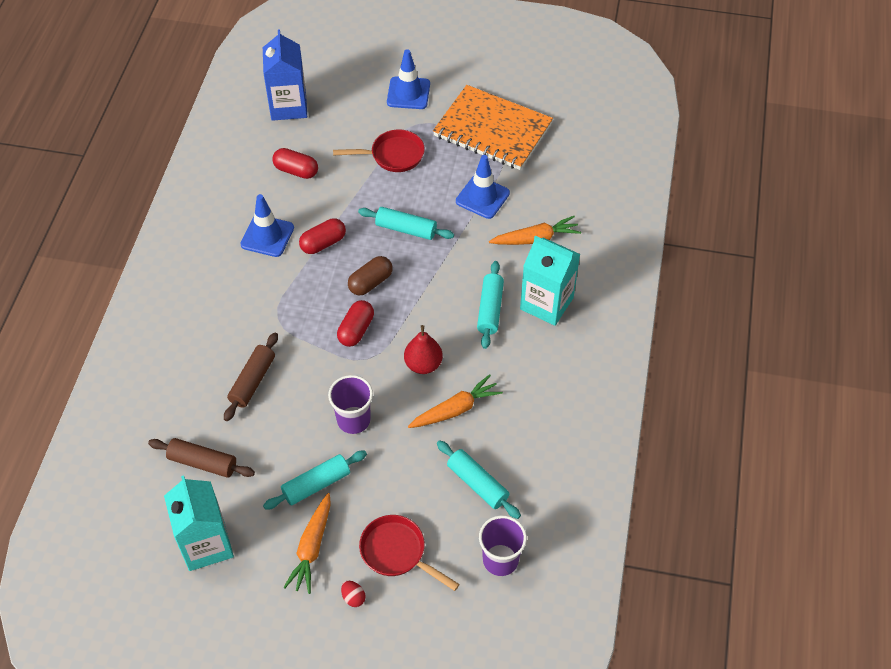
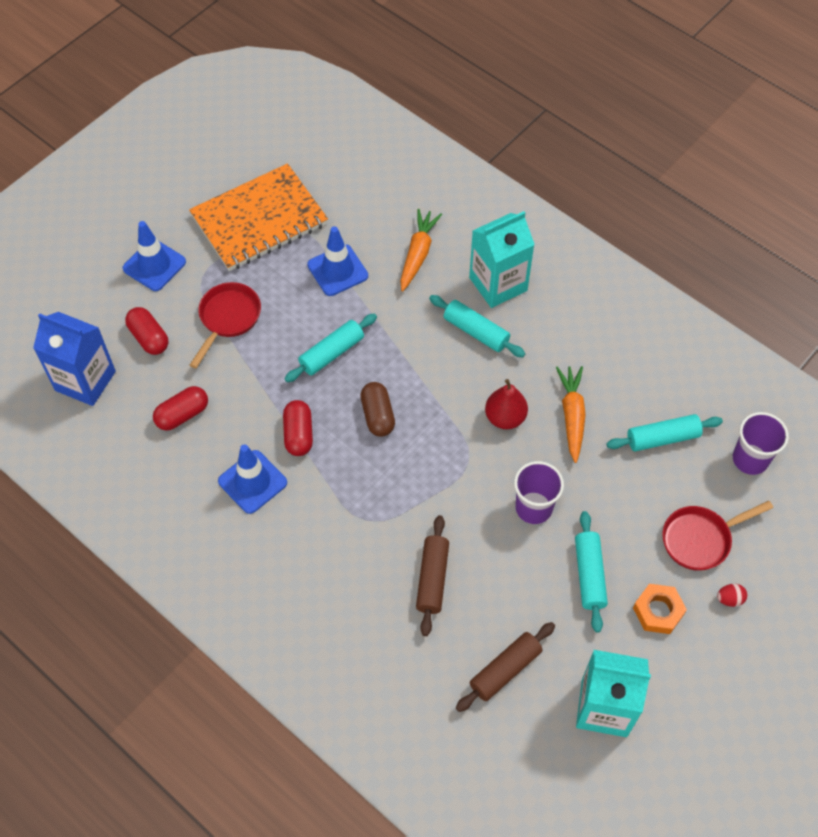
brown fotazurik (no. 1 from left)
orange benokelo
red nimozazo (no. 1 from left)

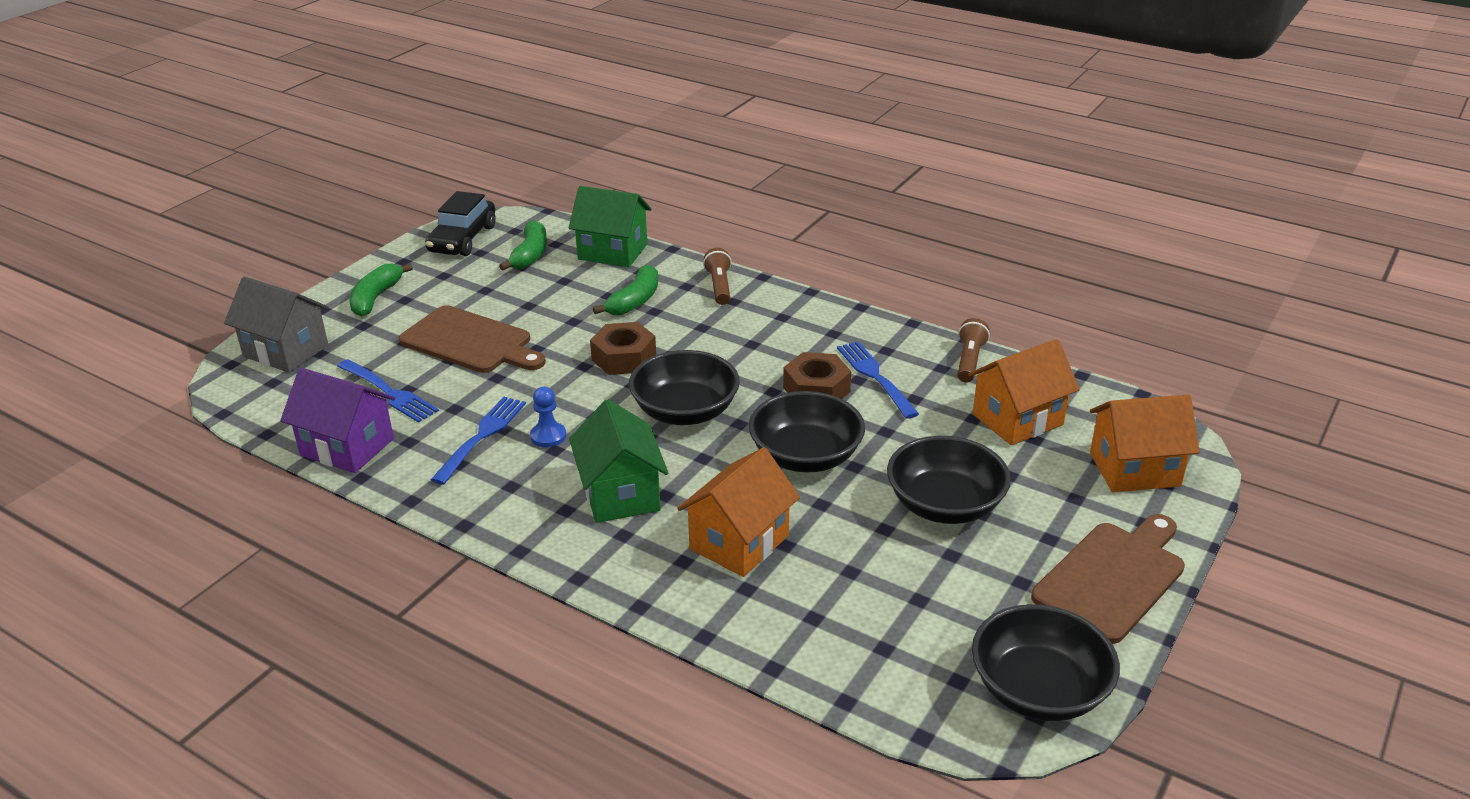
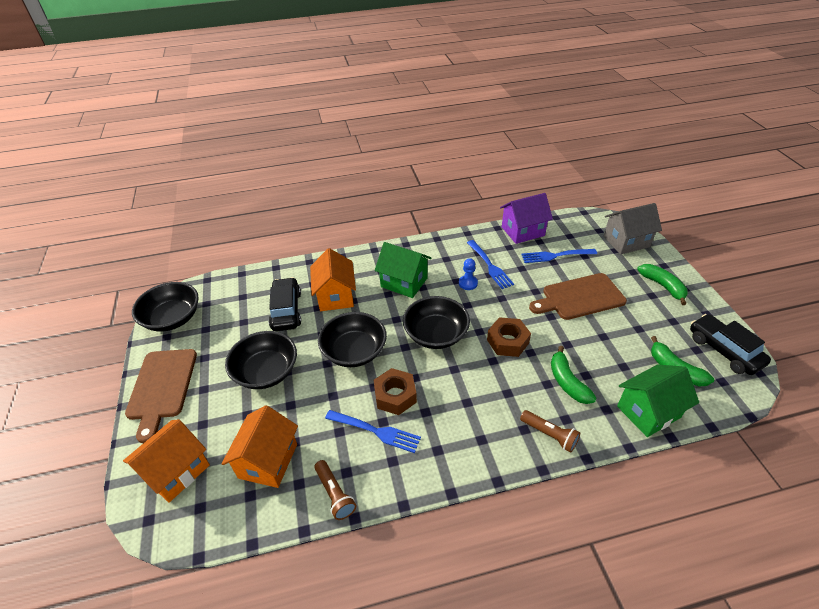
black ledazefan (no. 1 from left)

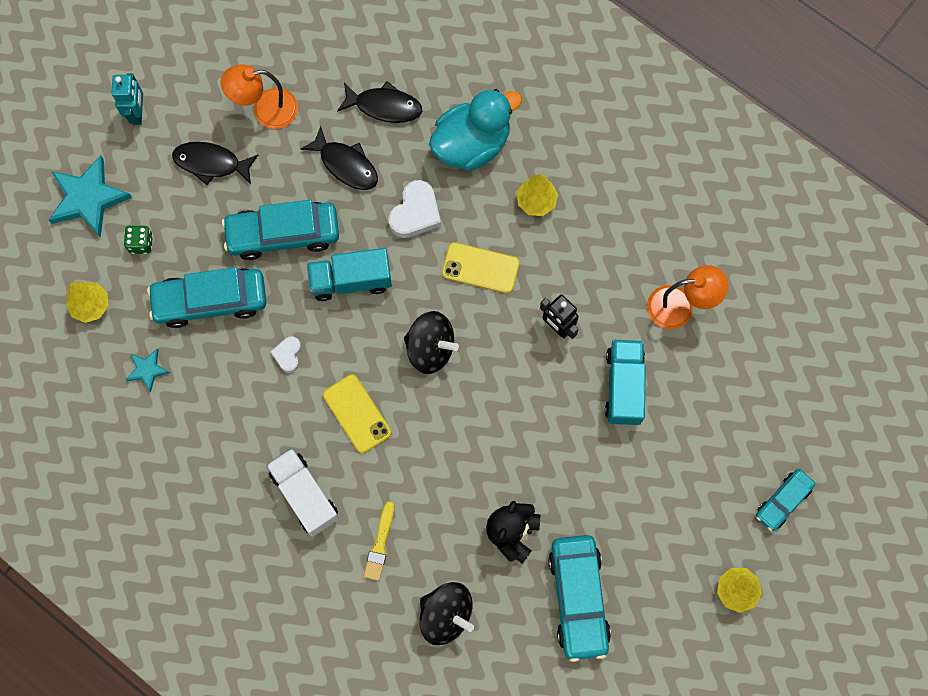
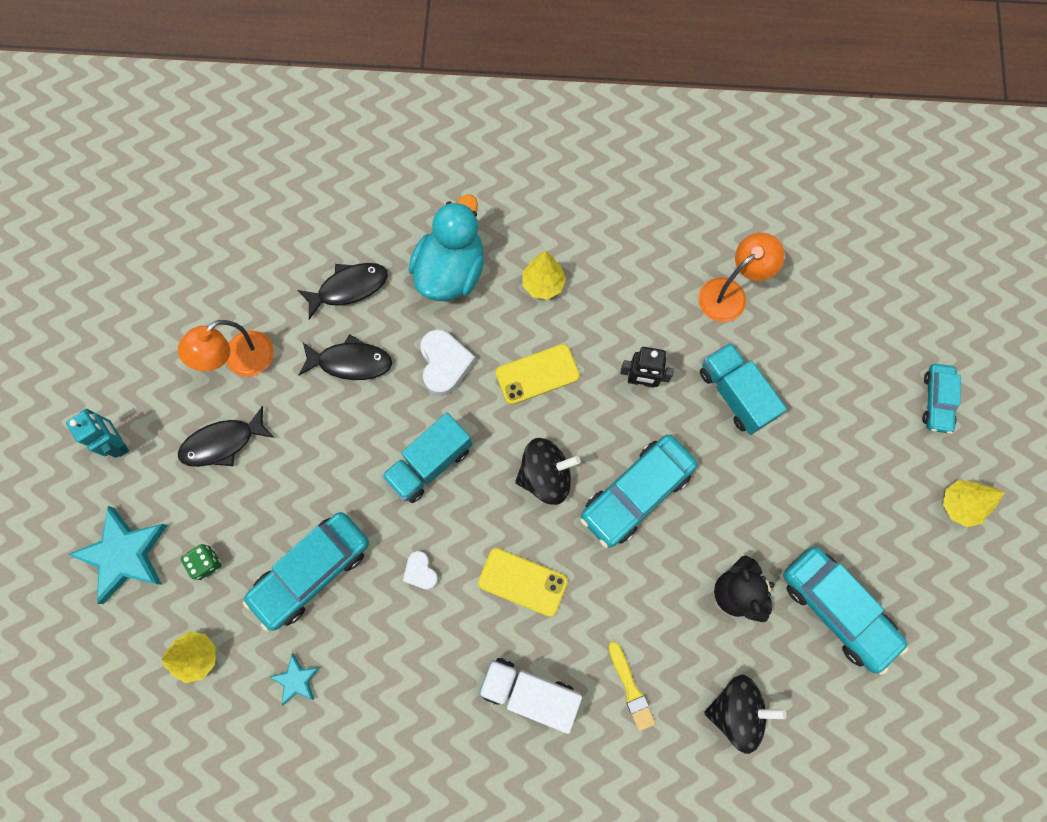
turquoise ledazefan (no. 2 from left)

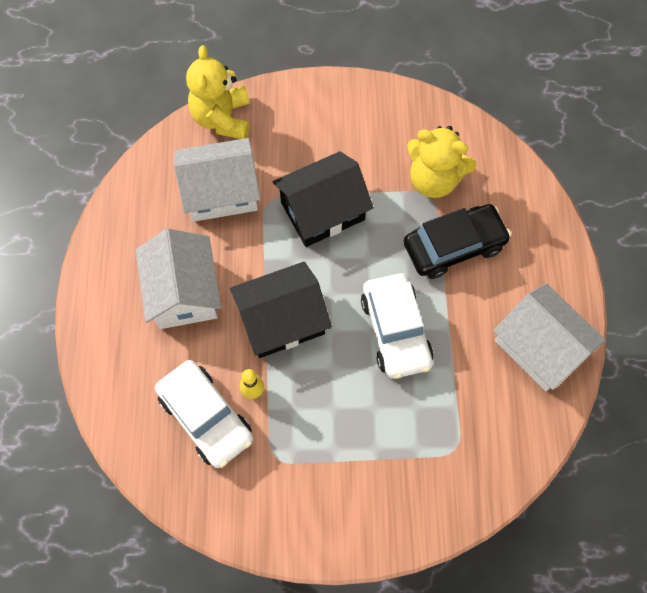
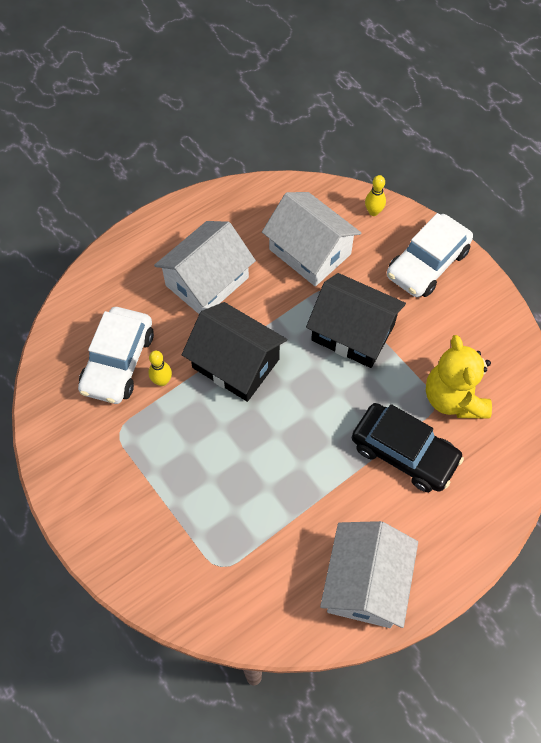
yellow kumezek (no. 2 from left)
white ledazefan (no. 2 from left)

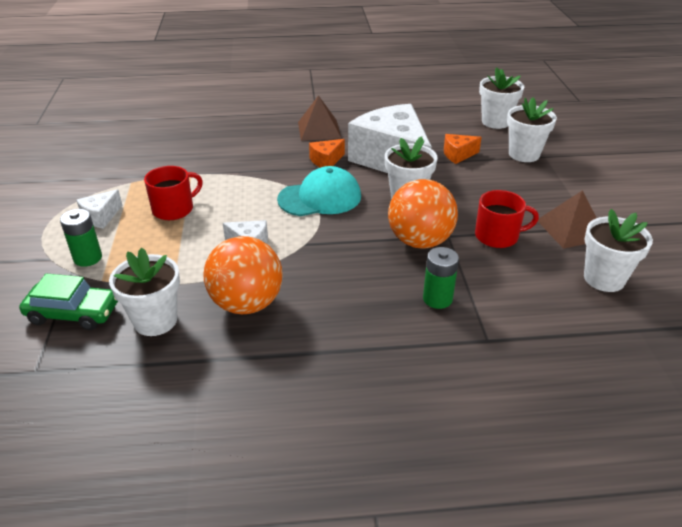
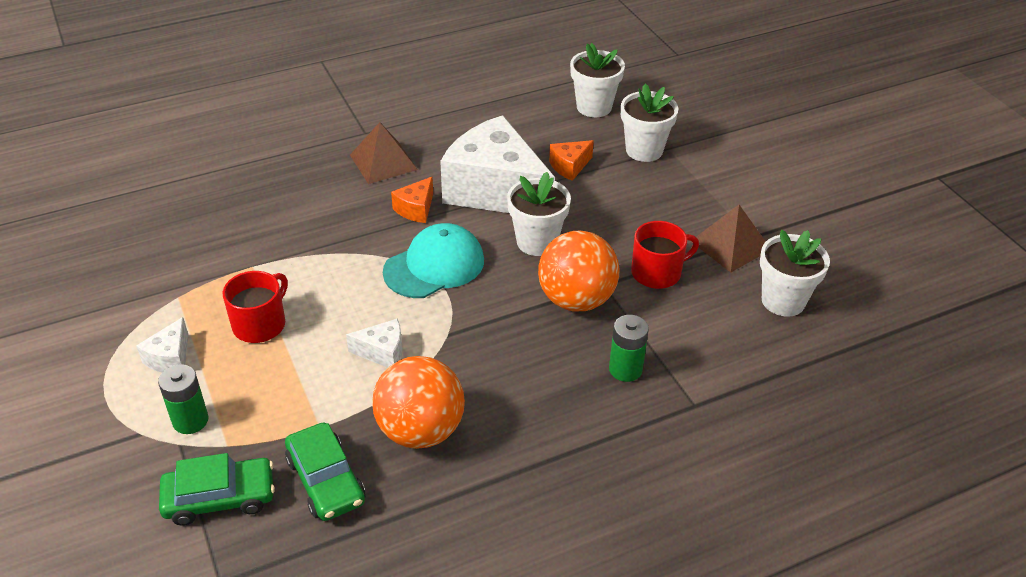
green ledazefan (no. 2 from left)

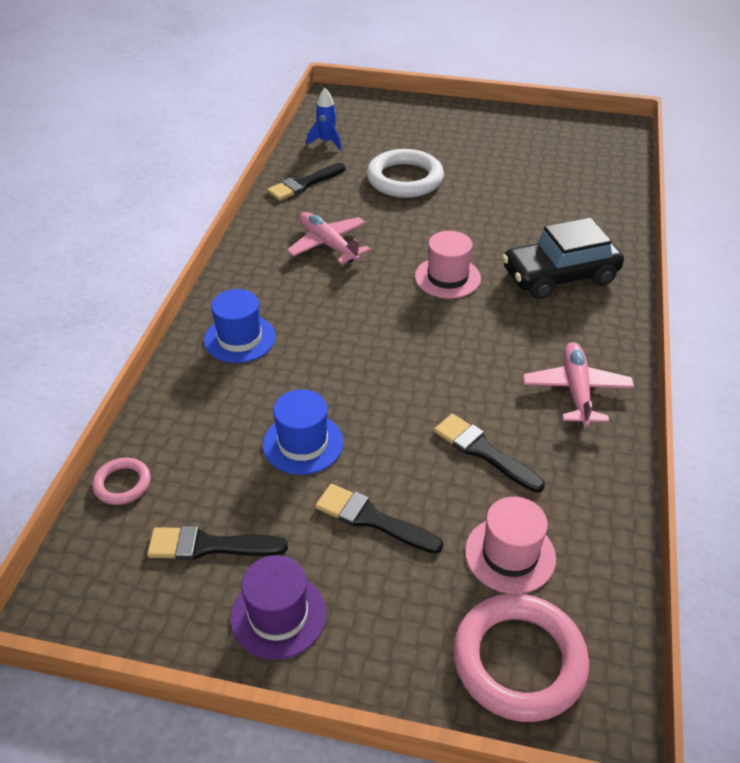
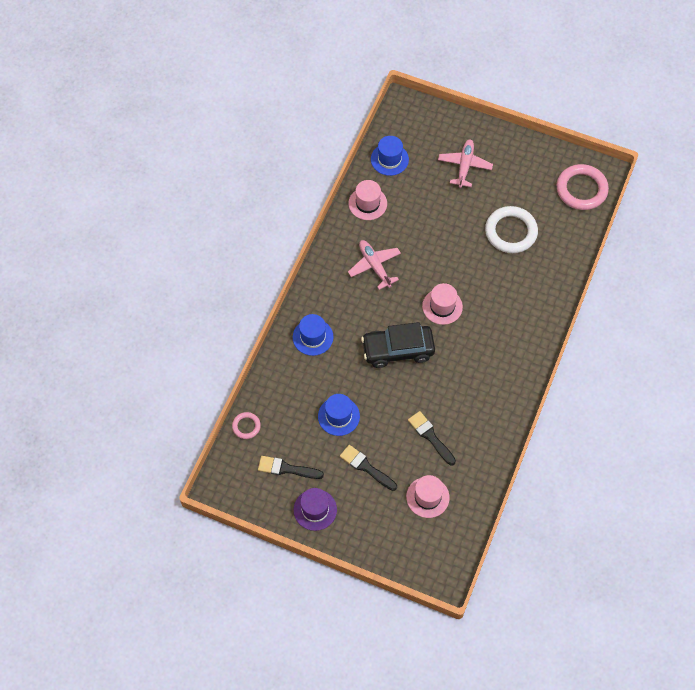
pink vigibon (no. 1 from left)
blue vigibon (no. 3 from left)
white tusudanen
pink tusudanen (no. 2 from left)
black ledazefan
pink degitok (no. 2 from left)

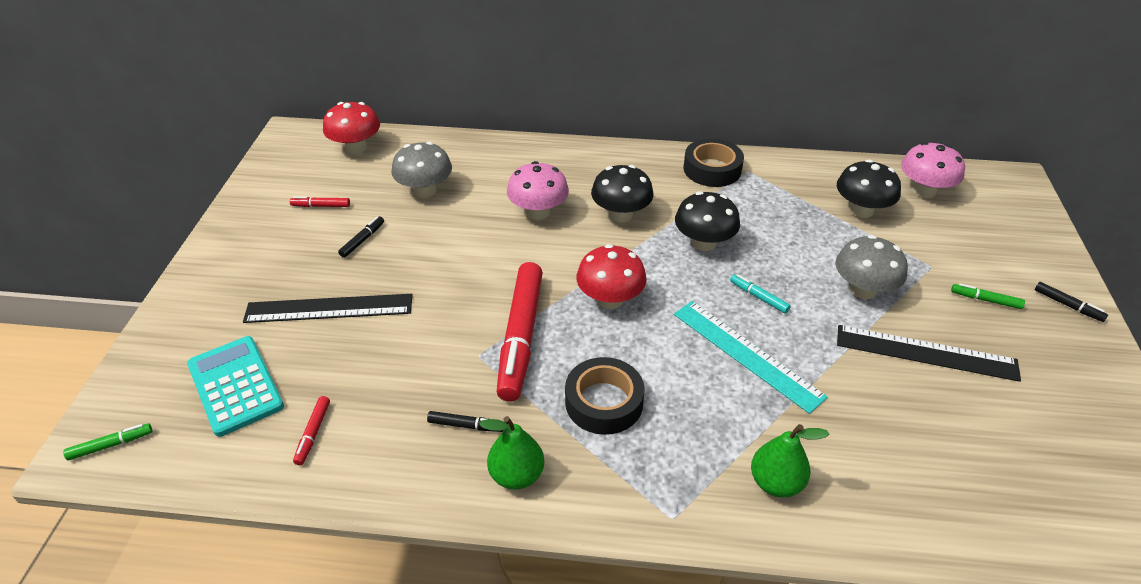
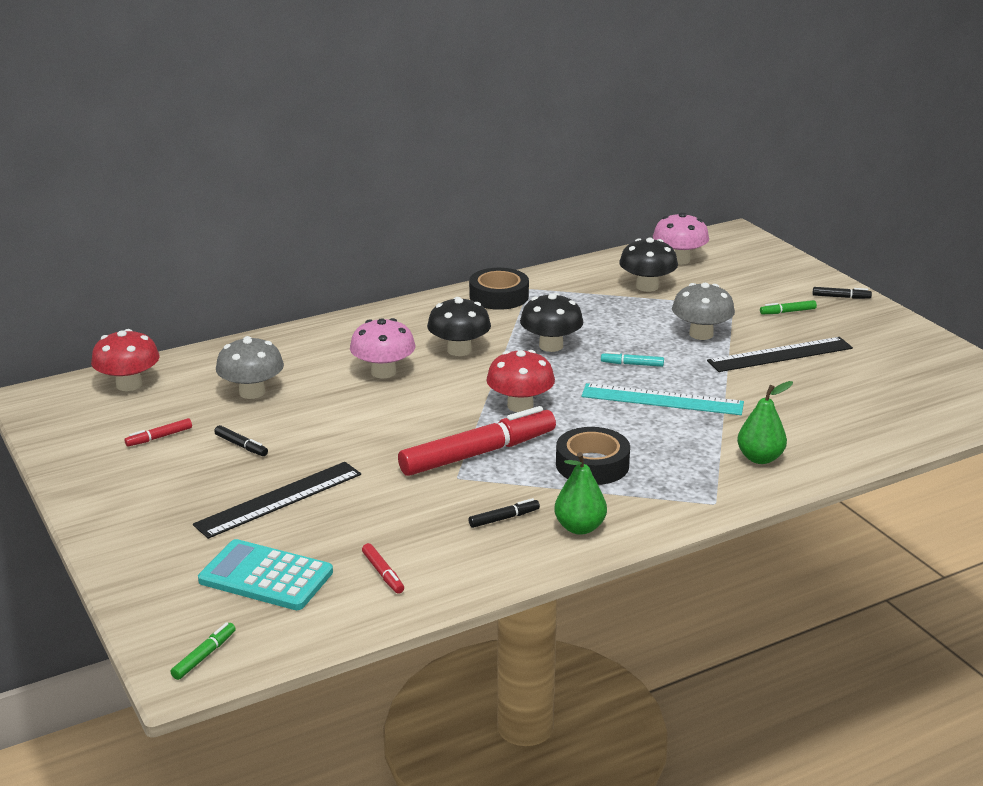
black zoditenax (no. 1 from left)
red zoditenax (no. 3 from left)

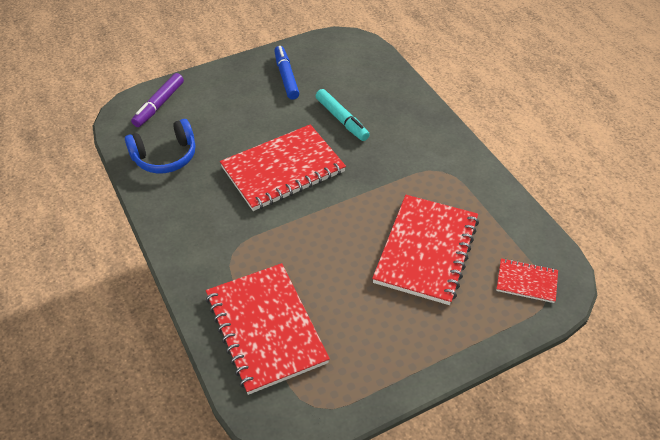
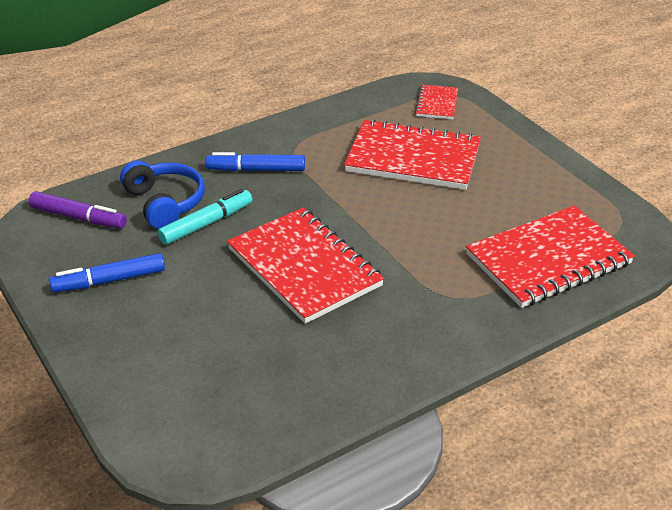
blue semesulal
purple zoditenax
blue zoditenax (no. 2 from left)

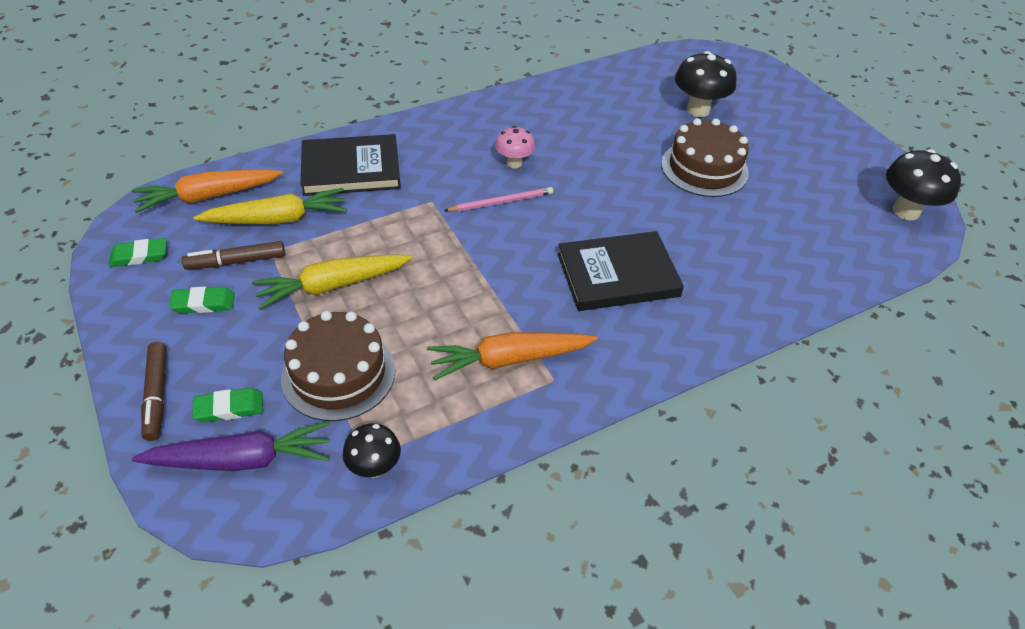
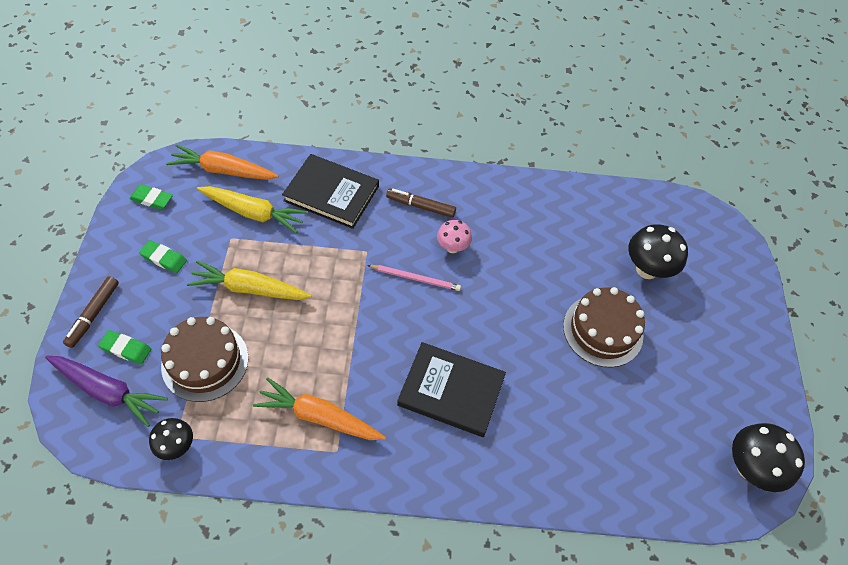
brown zoditenax (no. 2 from left)

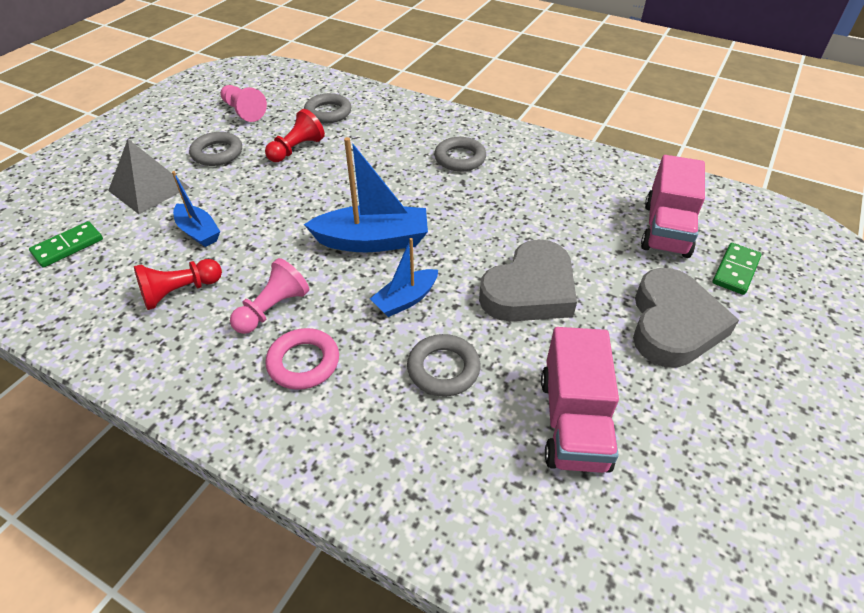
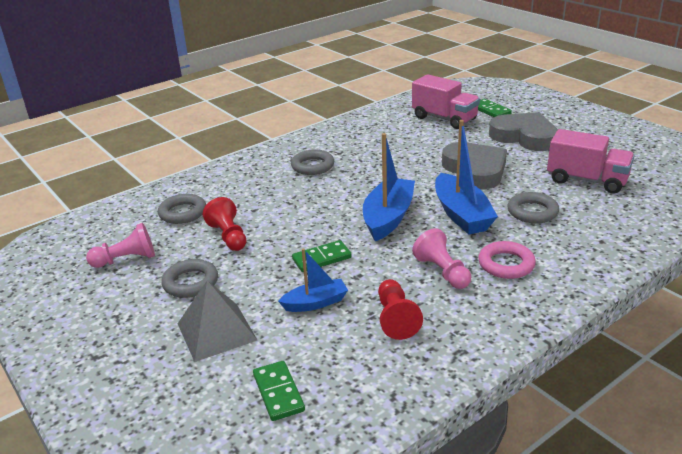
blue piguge (no. 3 from left)
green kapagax (no. 2 from left)

